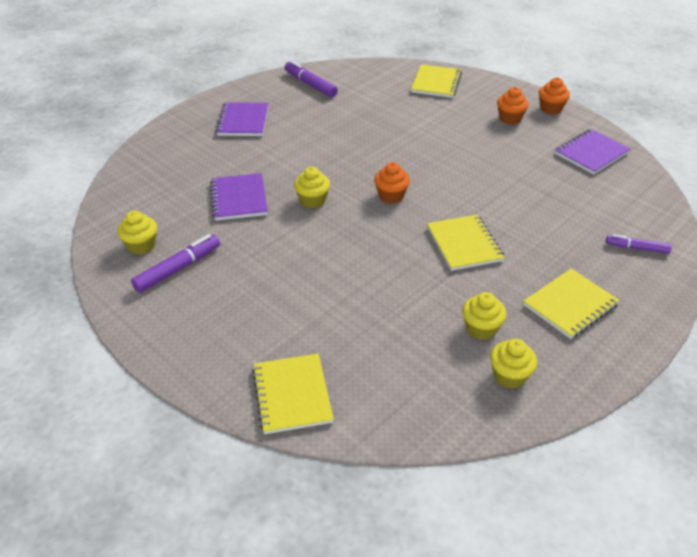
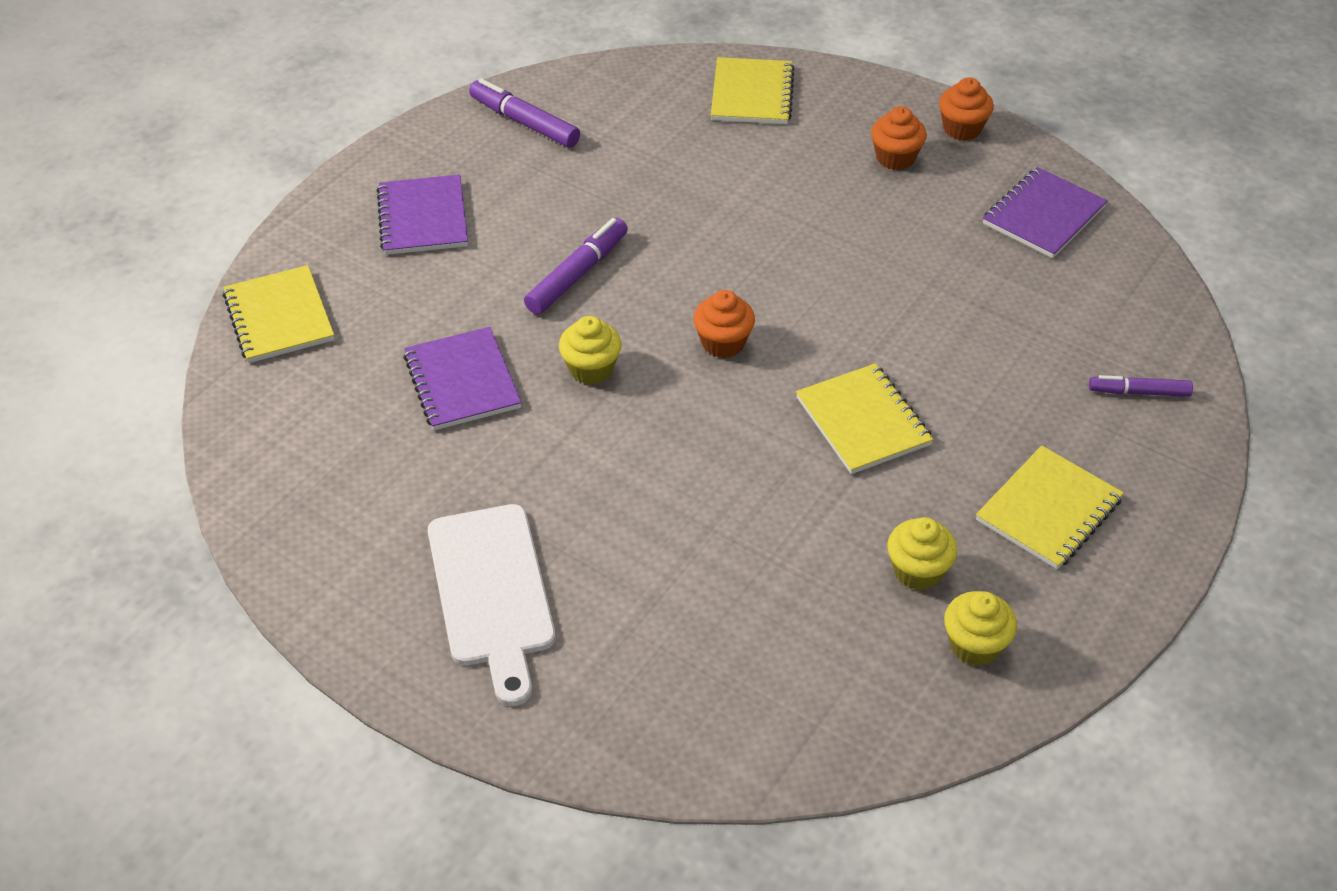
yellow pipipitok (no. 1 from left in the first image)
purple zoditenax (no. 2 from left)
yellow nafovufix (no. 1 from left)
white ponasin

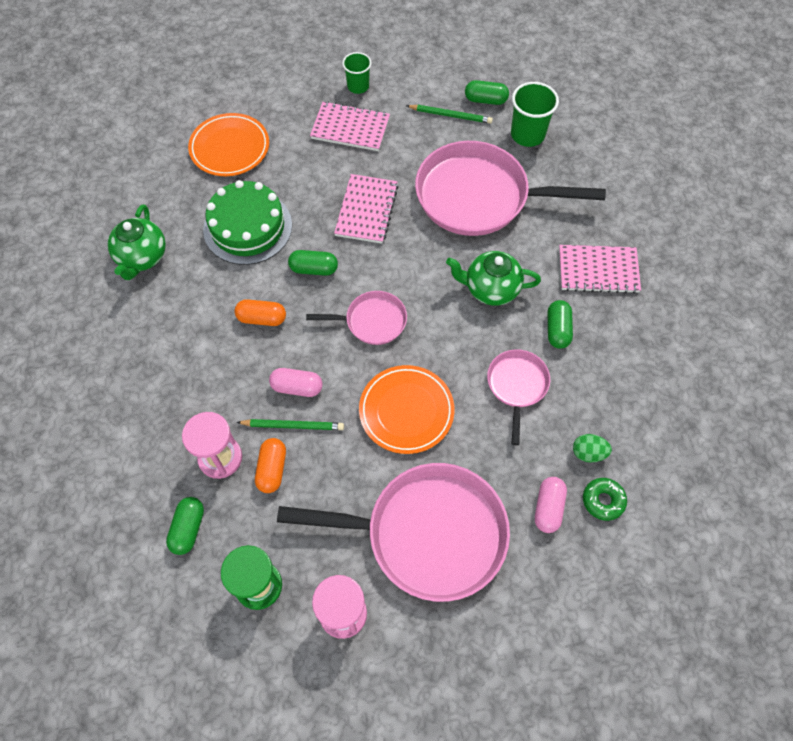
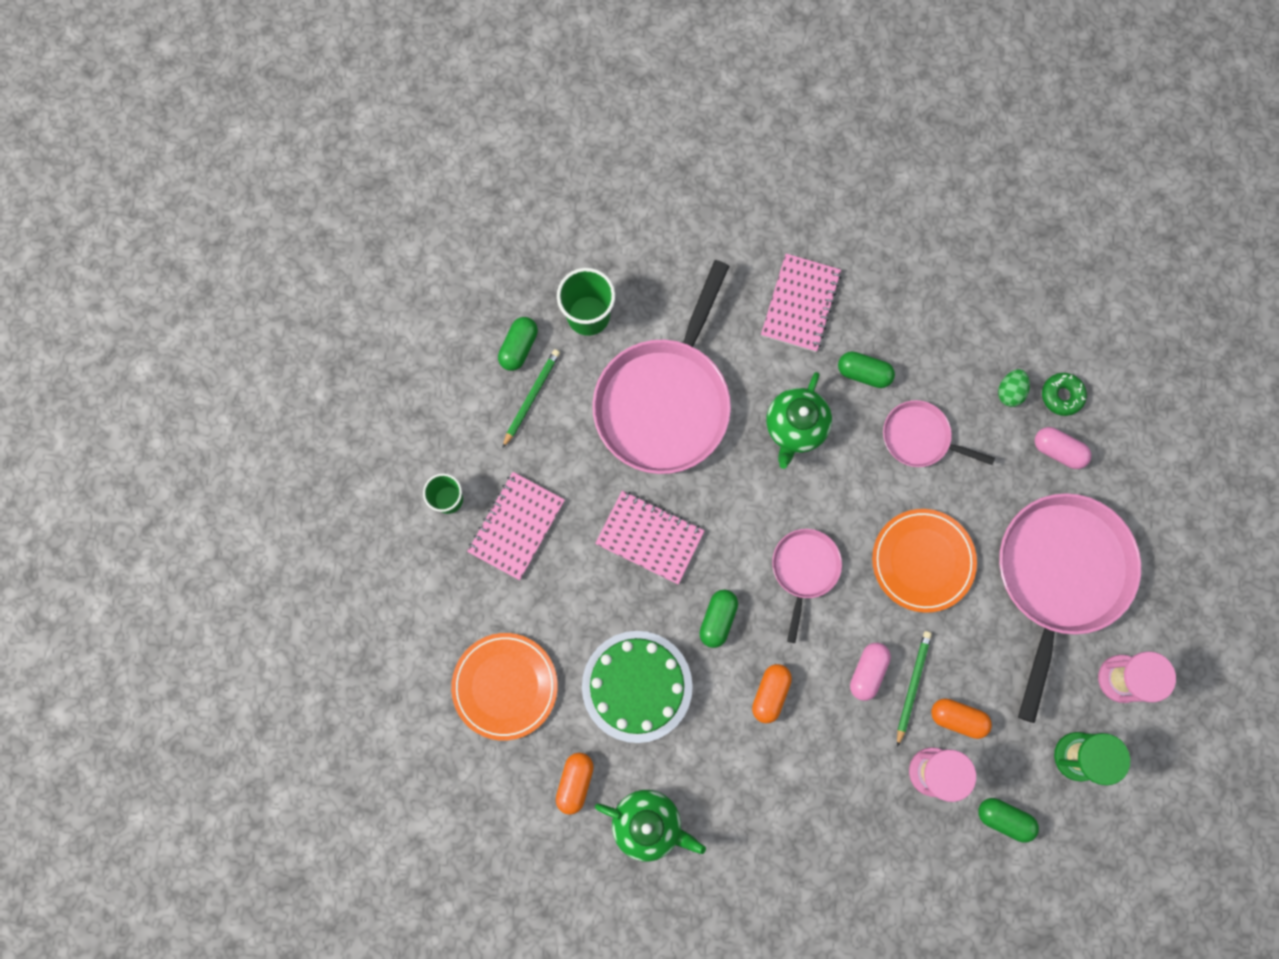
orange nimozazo (no. 1 from left)

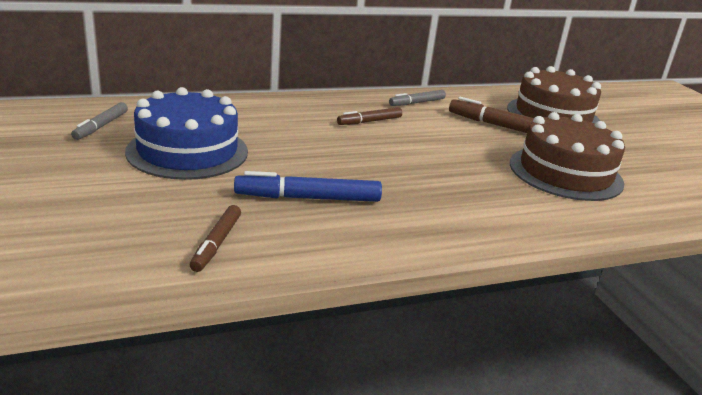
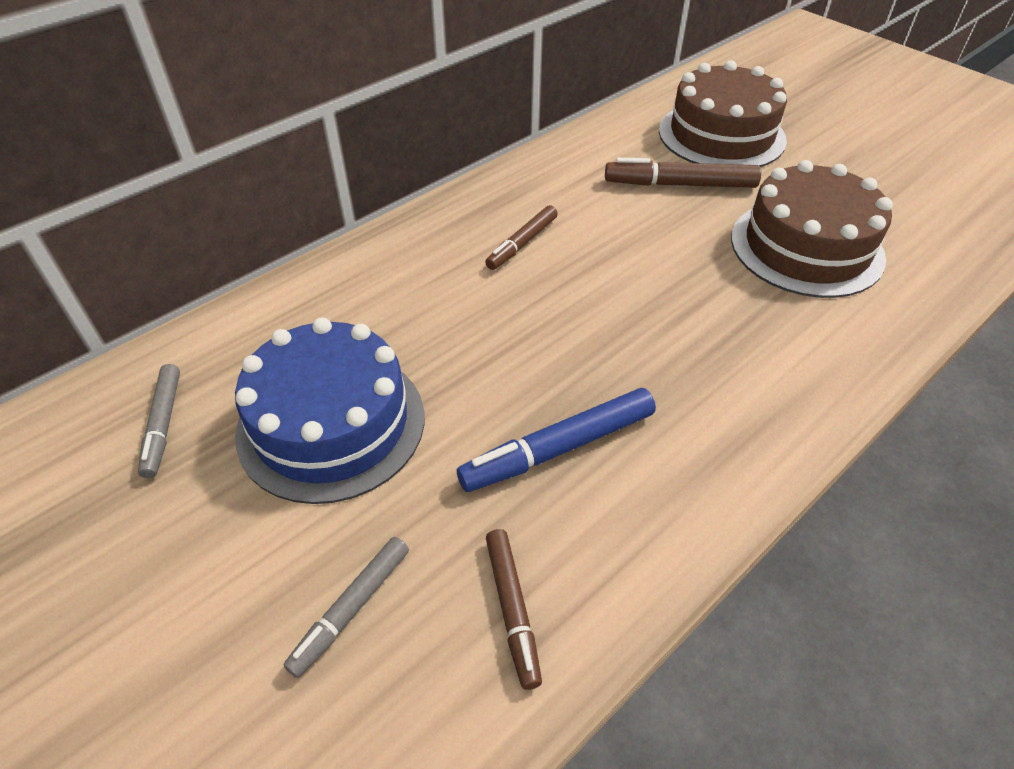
grey zoditenax (no. 2 from left)

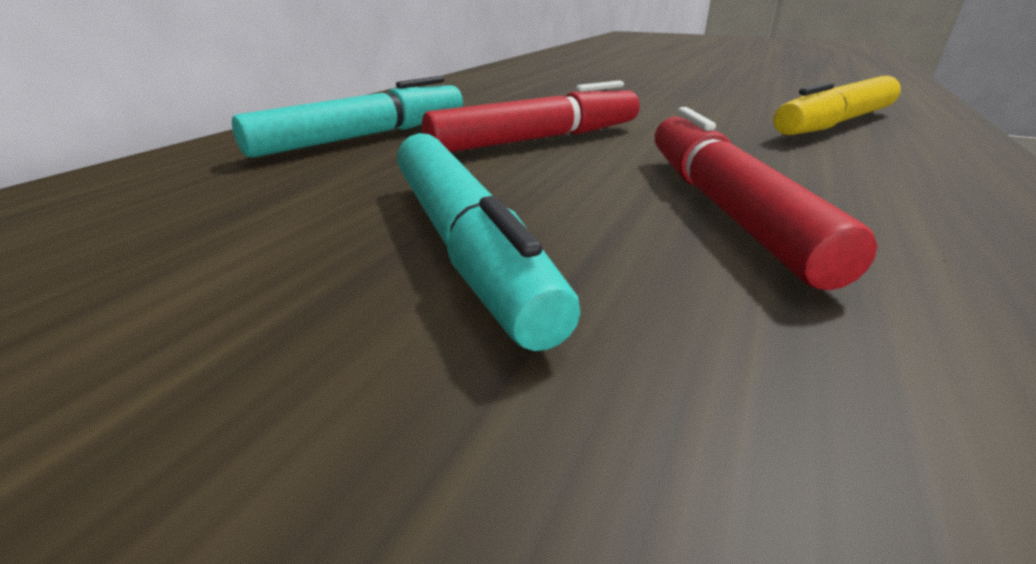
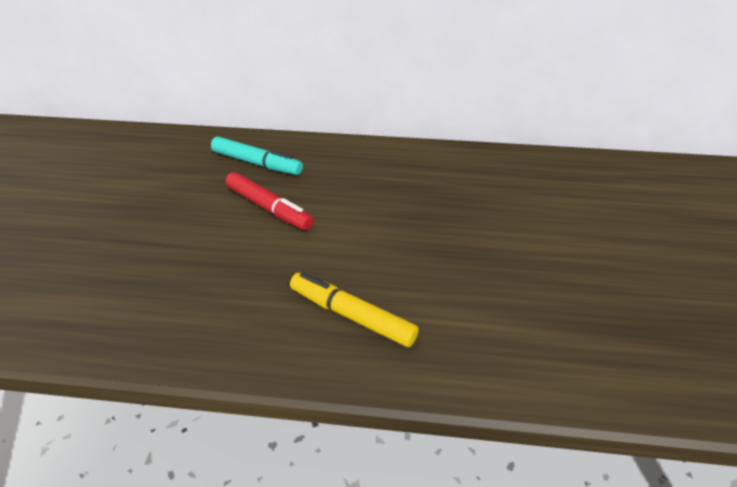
turquoise zoditenax (no. 2 from left in the first image)
red zoditenax (no. 2 from left in the first image)

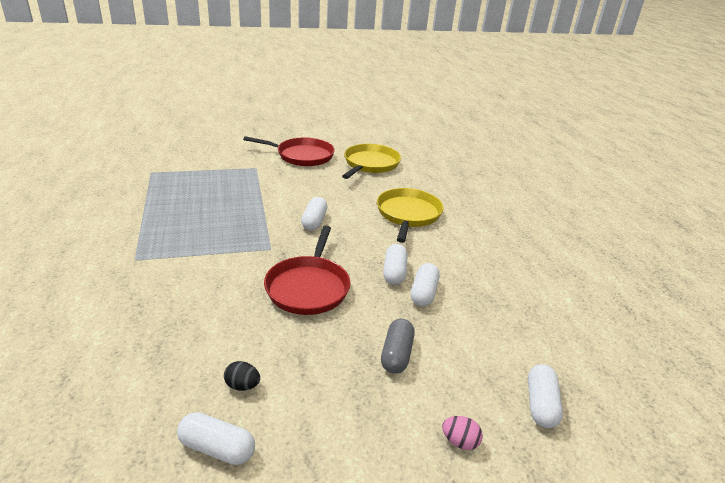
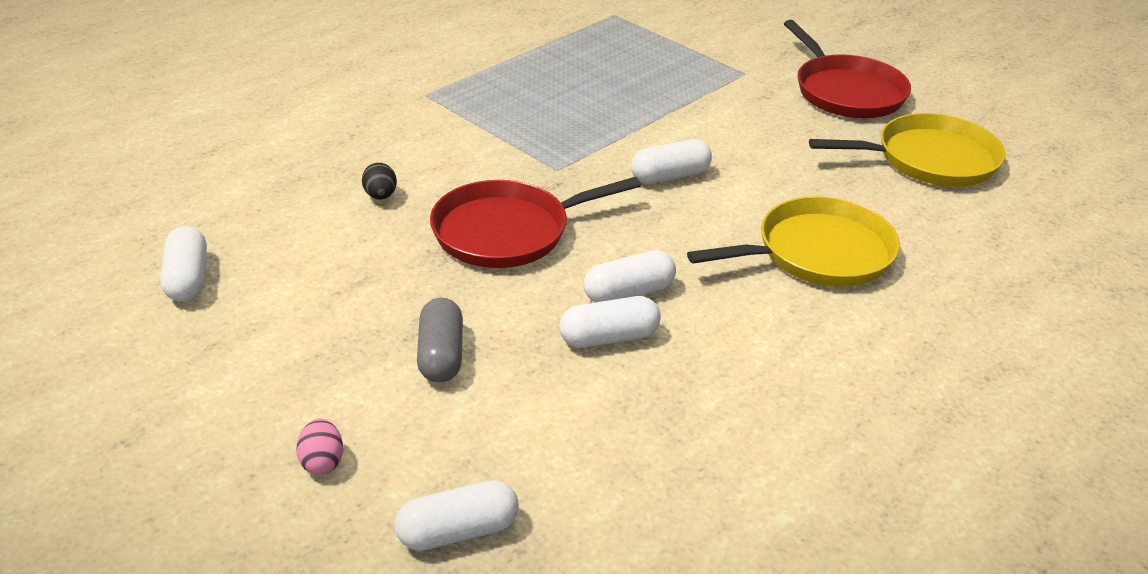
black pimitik
grey nimozazo

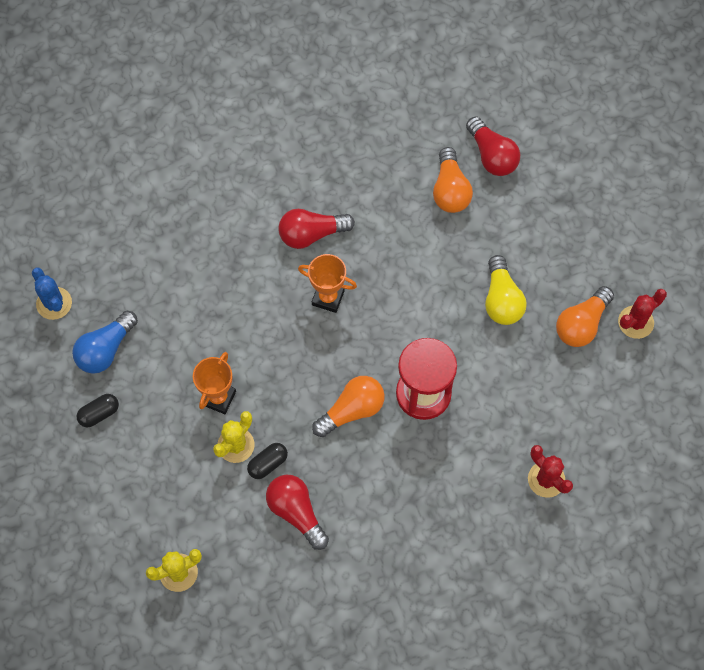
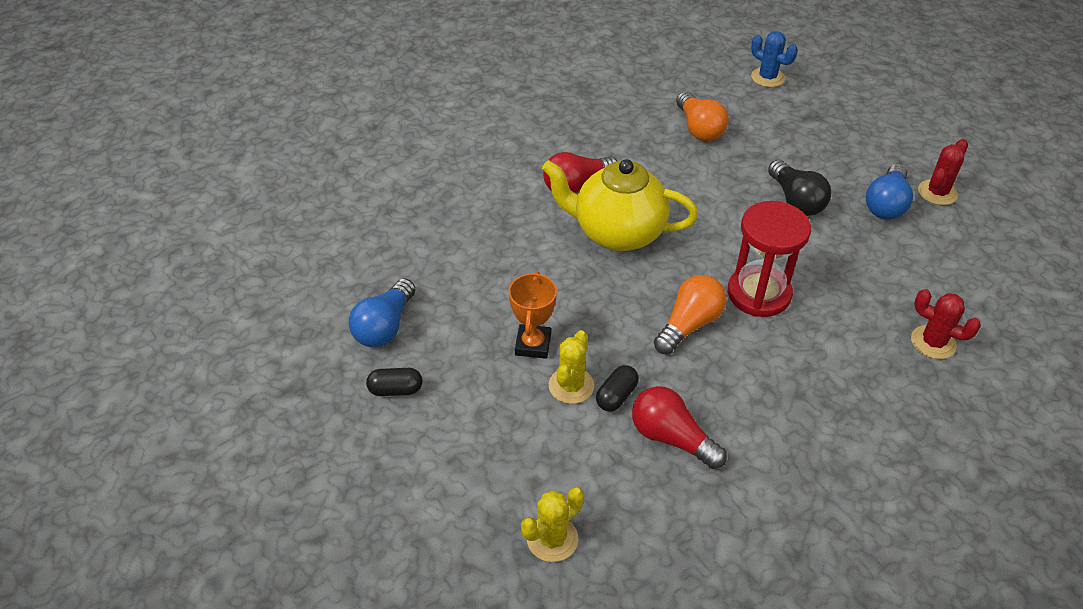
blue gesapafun
black nimozazo (no. 1 from left)
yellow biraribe
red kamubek (no. 3 from left in the first image)
black kamubek
blue kamubek (no. 2 from left)

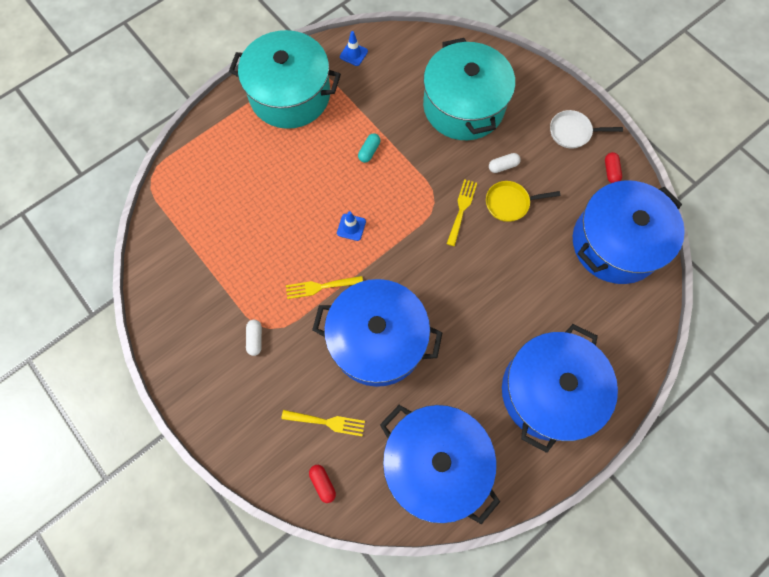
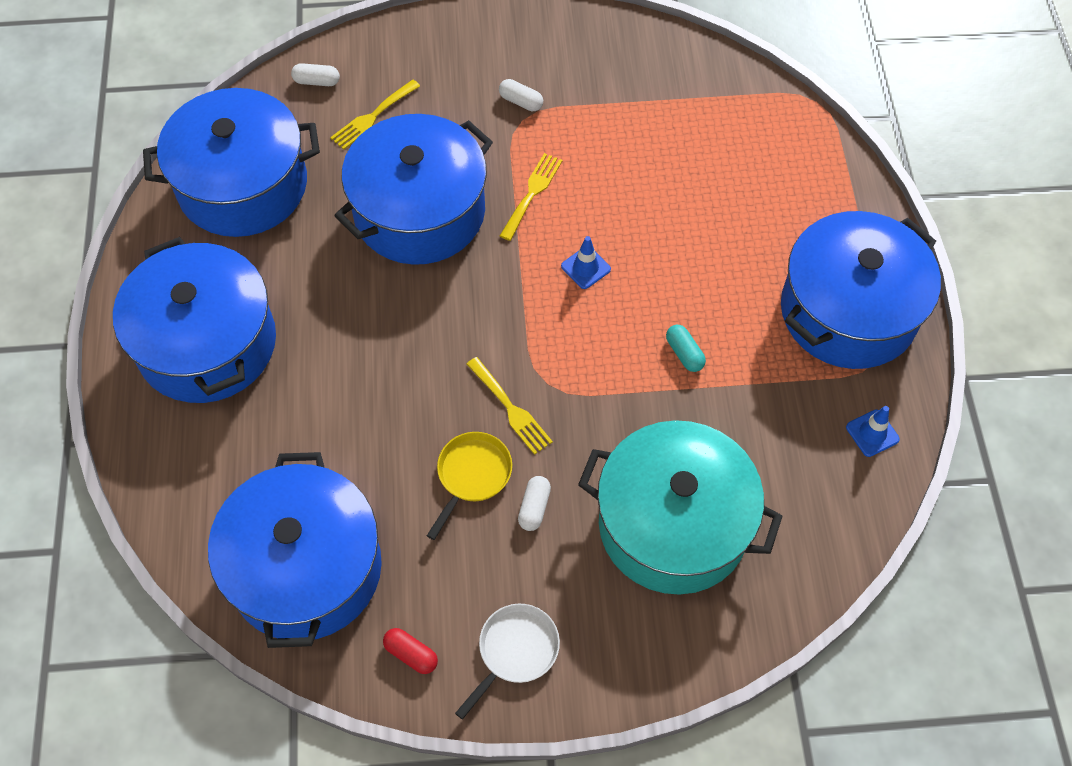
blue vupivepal (no. 5 from left)
white nimozazo (no. 1 from left)

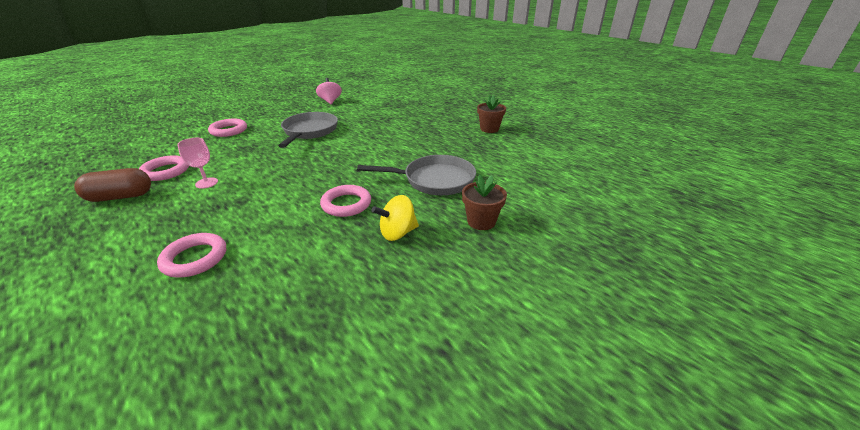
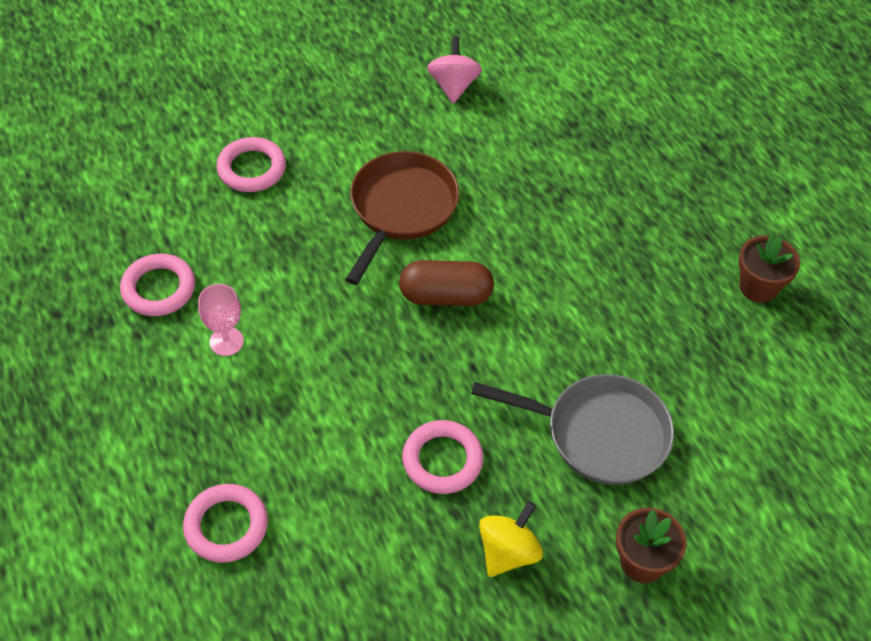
brown nimozazo
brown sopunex
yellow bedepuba

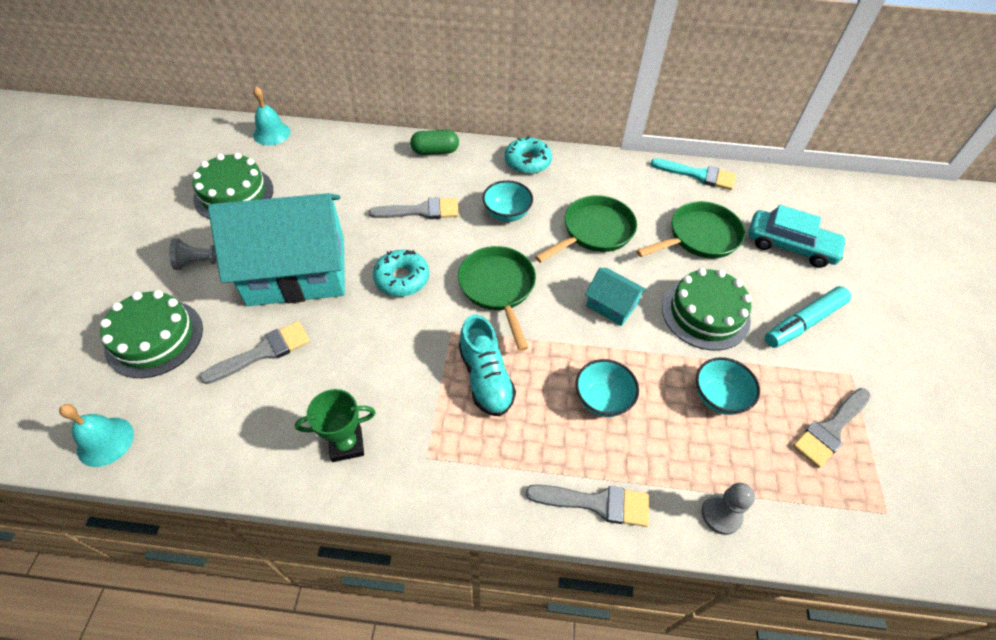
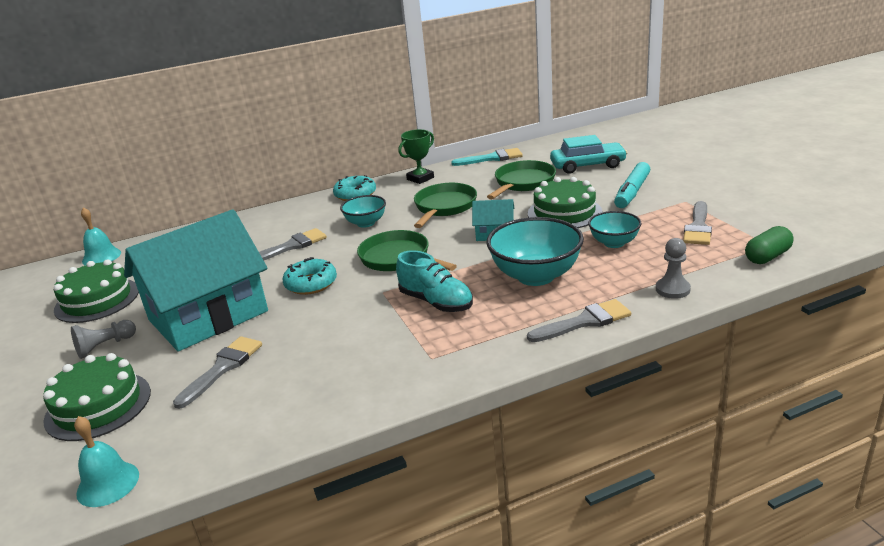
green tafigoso
green nimozazo
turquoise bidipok (no. 2 from left)

